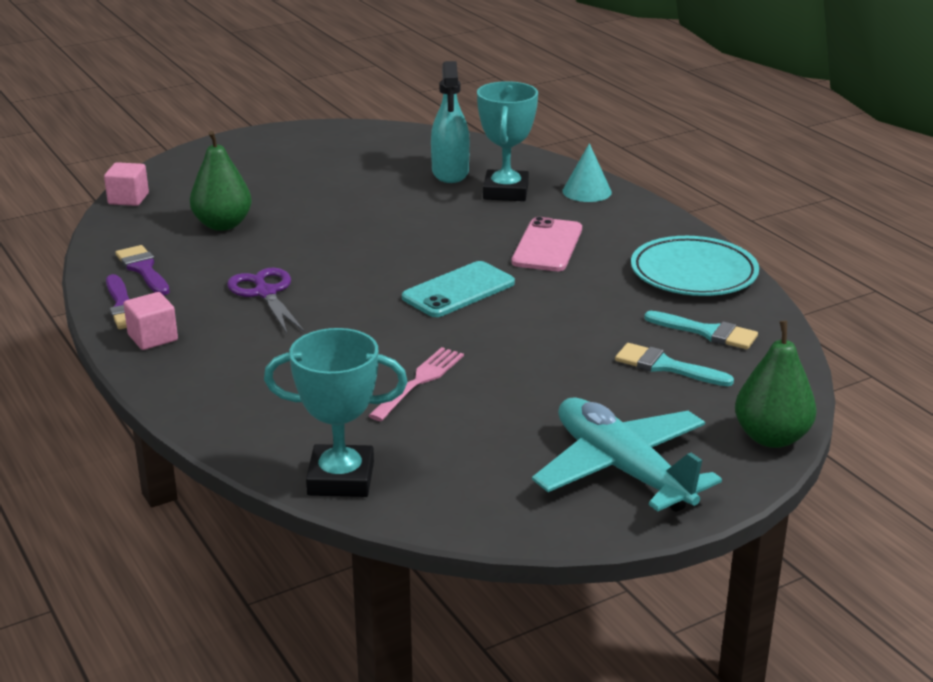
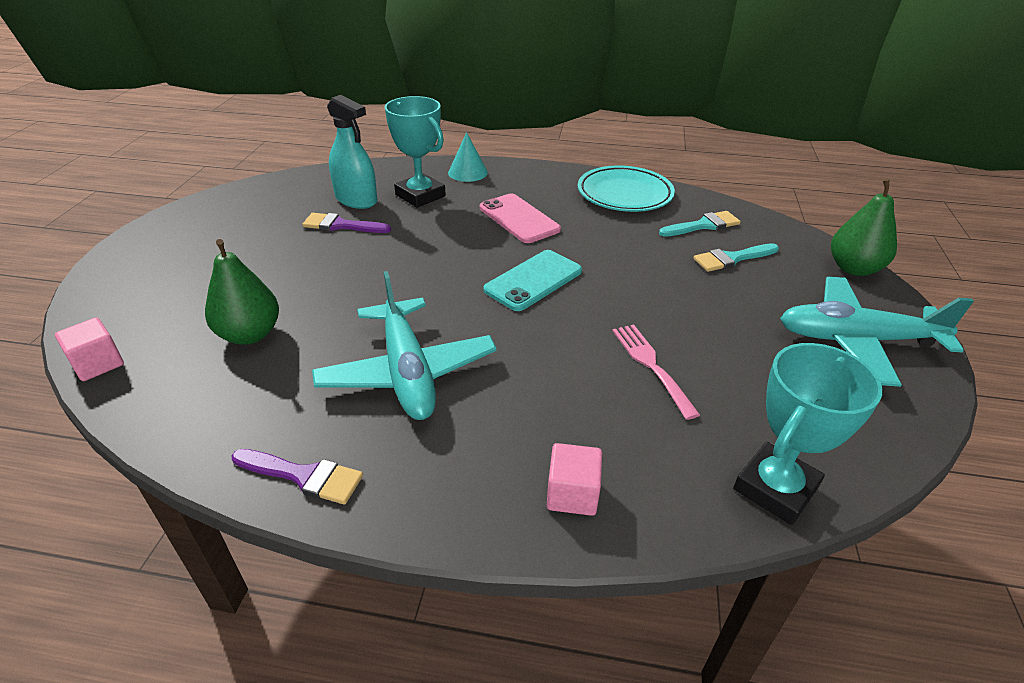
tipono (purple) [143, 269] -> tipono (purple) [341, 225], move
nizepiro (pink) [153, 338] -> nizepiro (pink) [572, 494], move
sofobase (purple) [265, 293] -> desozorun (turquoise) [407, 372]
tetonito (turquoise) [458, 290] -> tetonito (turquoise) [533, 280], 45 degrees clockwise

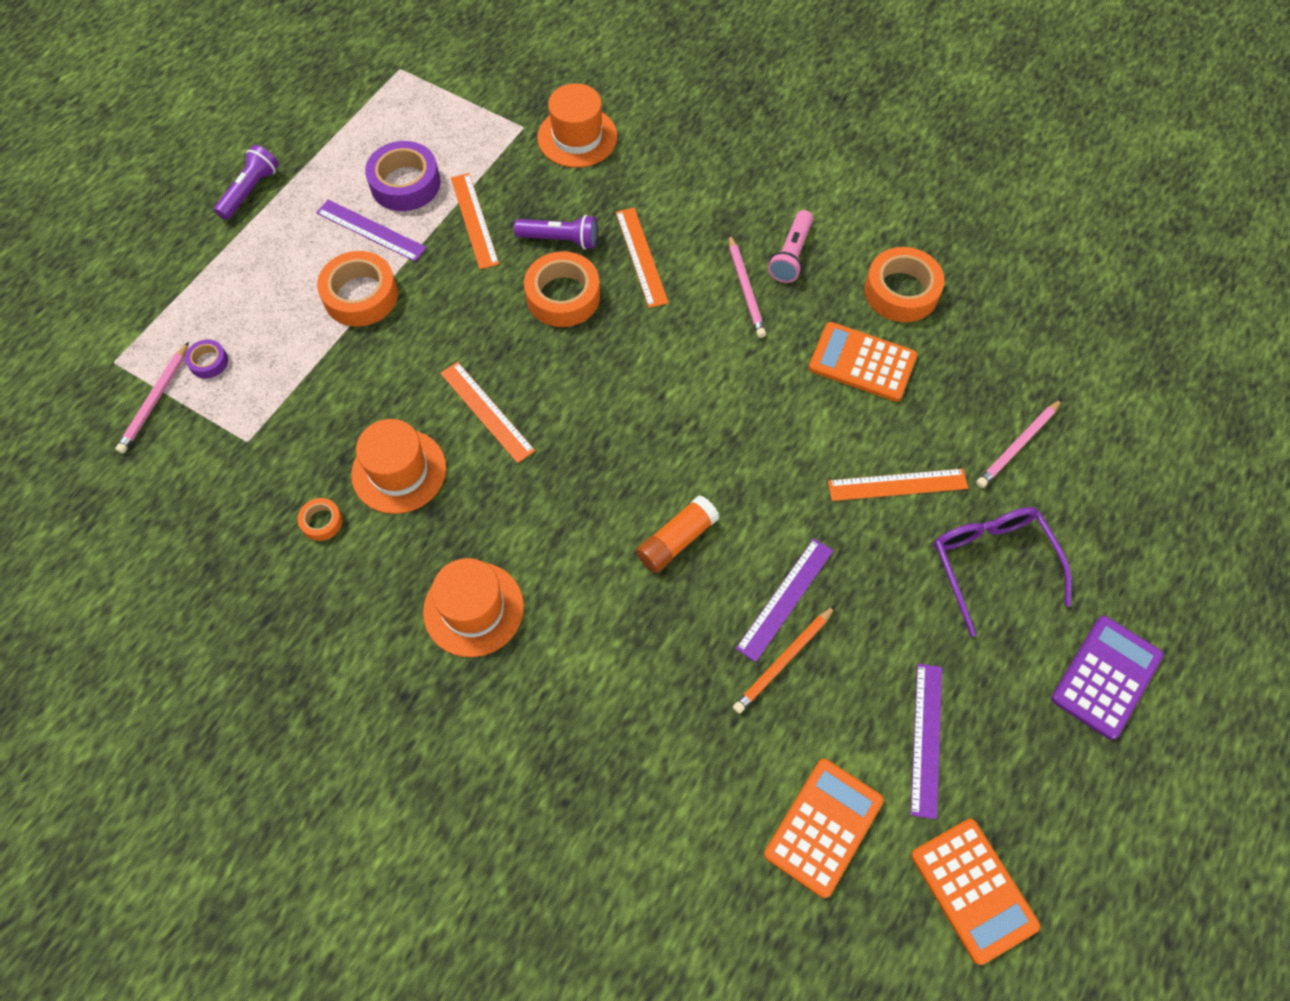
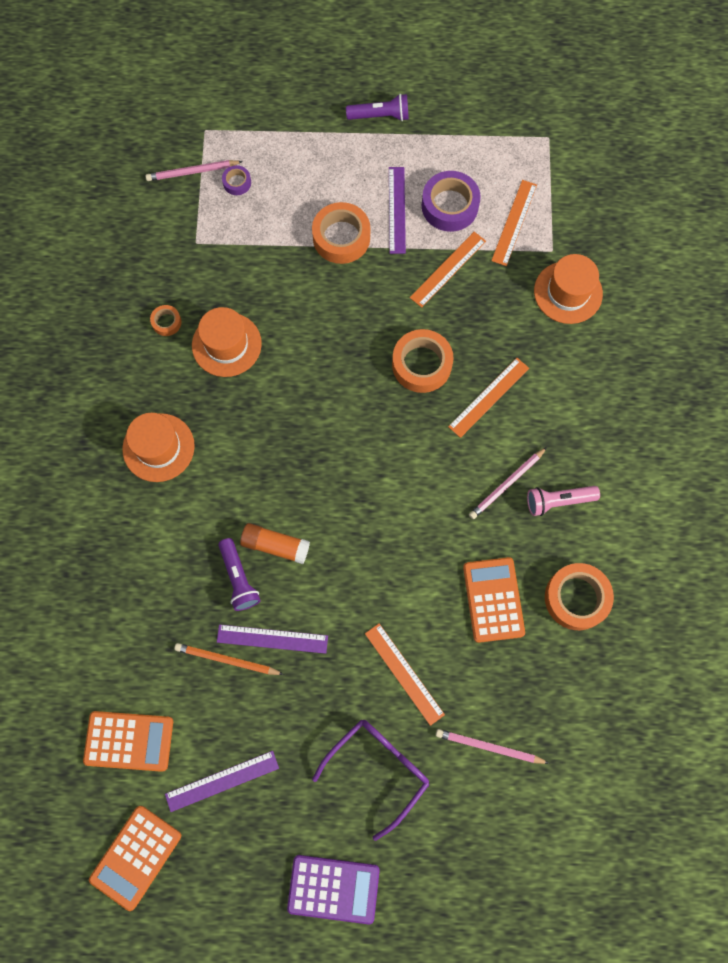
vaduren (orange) [487, 411] -> vaduren (orange) [514, 222], move
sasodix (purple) [560, 239] -> sasodix (purple) [238, 578], move

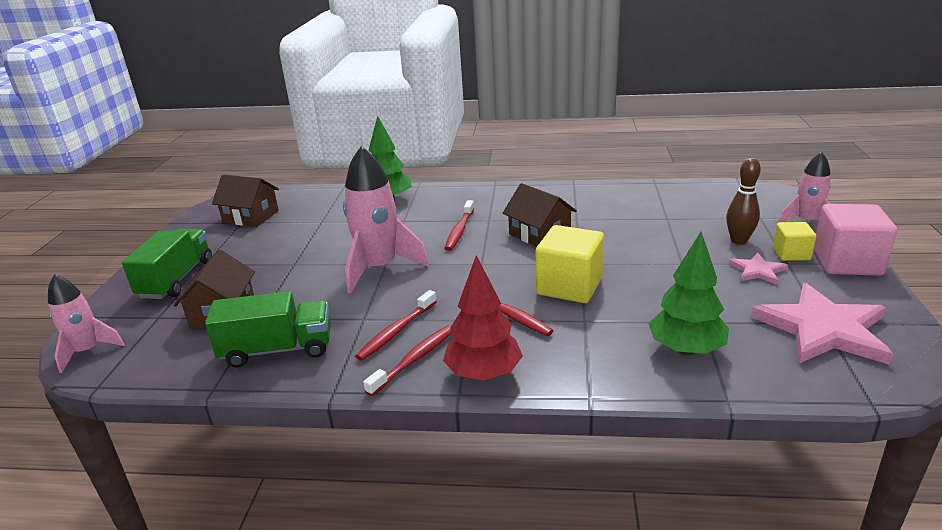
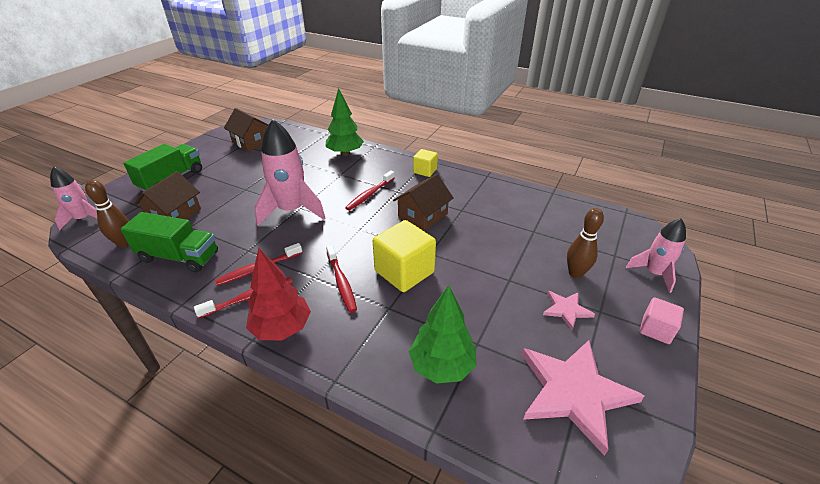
none -> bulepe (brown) [124, 243]
nizepiro (yellow) [791, 254] -> nizepiro (yellow) [425, 171], move
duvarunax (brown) [539, 234] -> duvarunax (brown) [422, 216], 60 degrees clockwise
nizepiro (pink) [846, 262] -> nizepiro (pink) [656, 329], x0.56

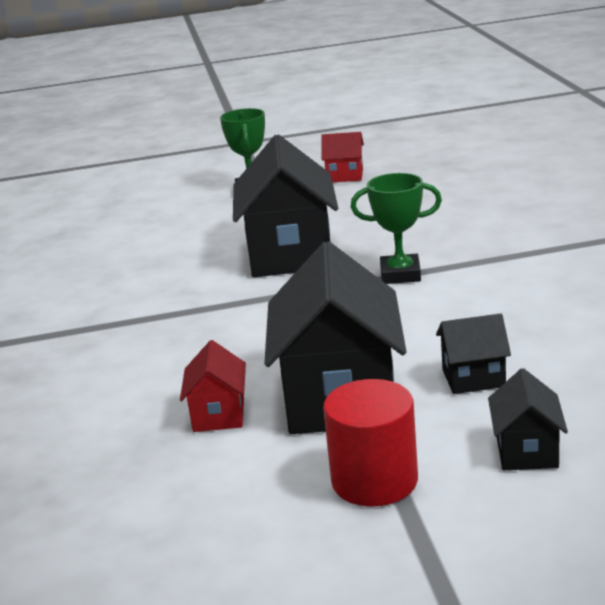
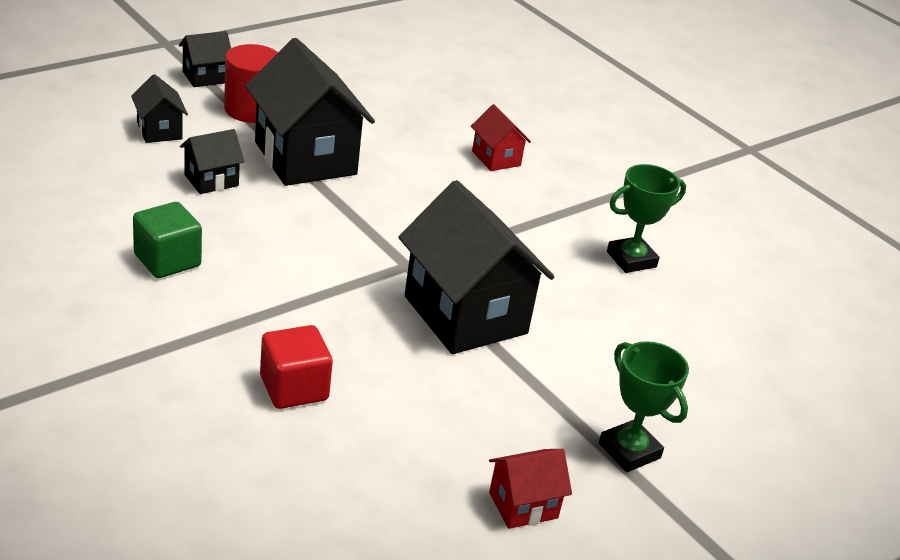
none -> nizepiro (green) [167, 260]
none -> duvarunax (black) [205, 77]
none -> nizepiro (red) [294, 388]
duvarunax (red) [219, 415] -> duvarunax (red) [496, 158], move
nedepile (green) [400, 274] -> nedepile (green) [631, 259], move

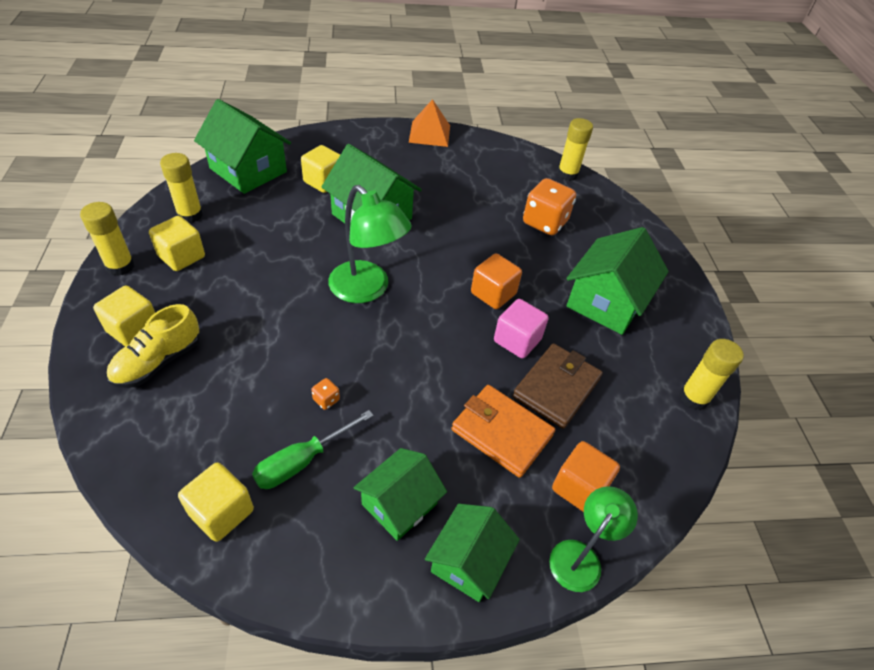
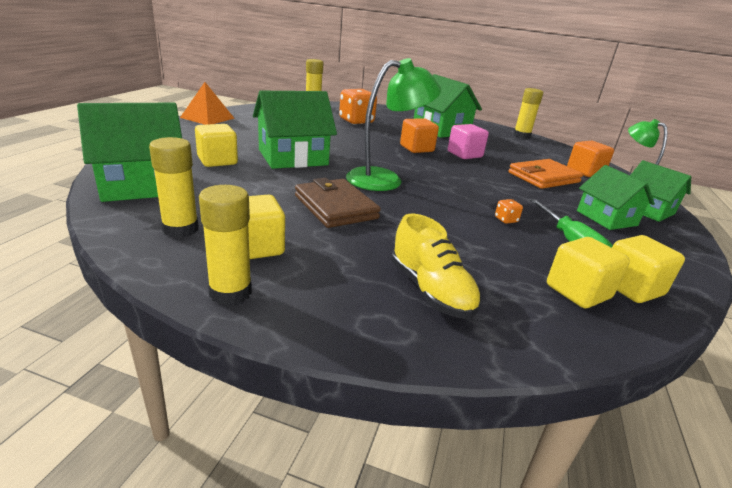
nizepiro (yellow) [133, 329] -> nizepiro (yellow) [578, 292], move
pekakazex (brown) [556, 388] -> pekakazex (brown) [335, 207], move

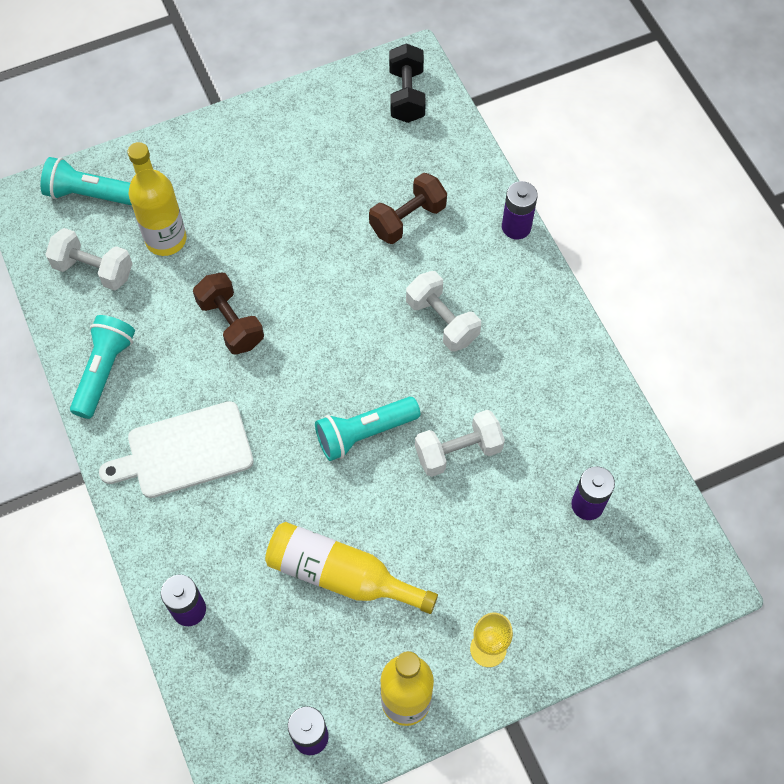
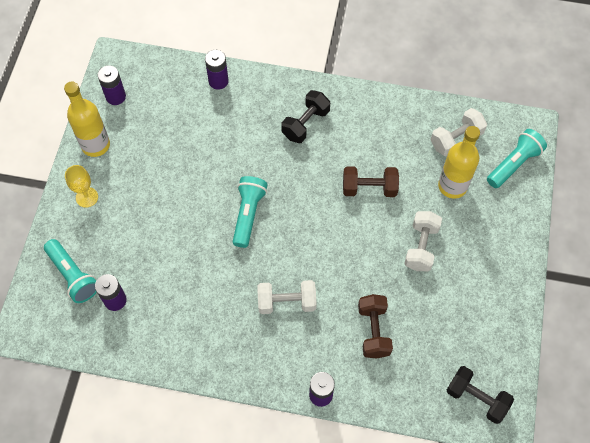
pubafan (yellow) [341, 575] -> none
sasodix (turquoise) [104, 371] -> sasodix (turquoise) [73, 276], move
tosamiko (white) [458, 451] -> tosamiko (white) [421, 247], move
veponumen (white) [185, 451] -> tosamiko (black) [305, 124]

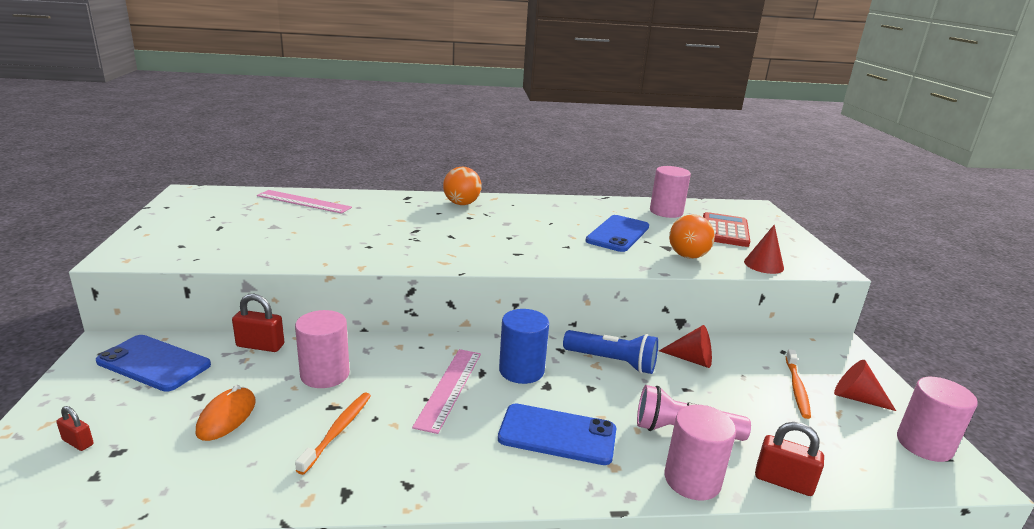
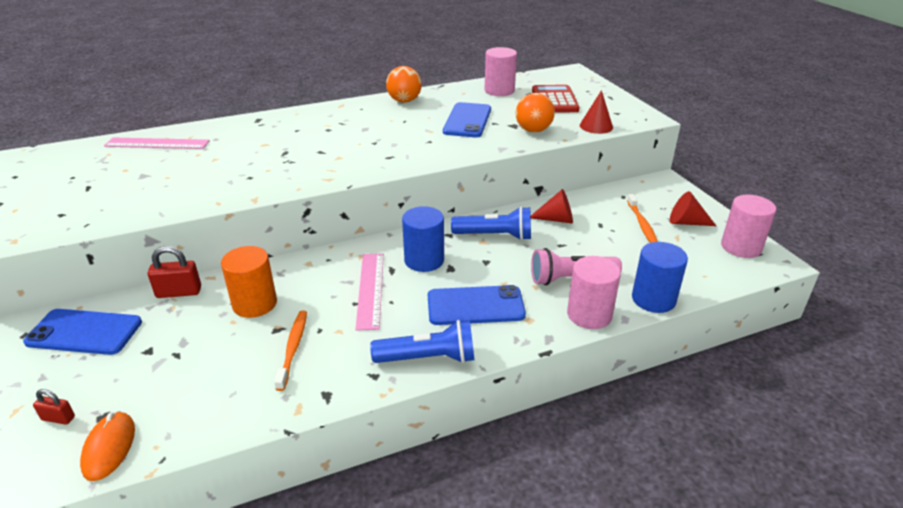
none -> sasodix (blue) [428, 358]
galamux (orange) [227, 417] -> galamux (orange) [109, 447], move
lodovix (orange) [461, 204] -> lodovix (orange) [404, 101], move
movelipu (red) [783, 481] -> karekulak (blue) [653, 299]
karekulak (pink) [325, 374] -> karekulak (orange) [255, 304]

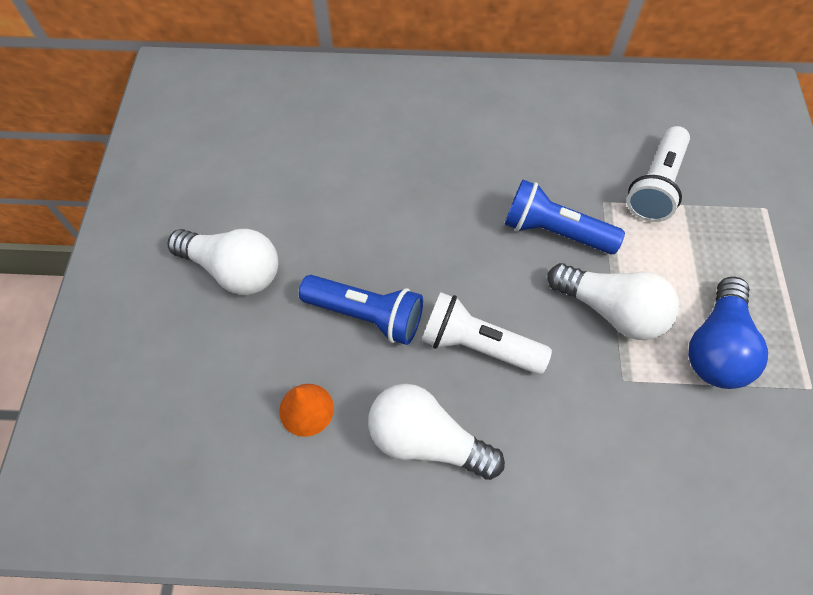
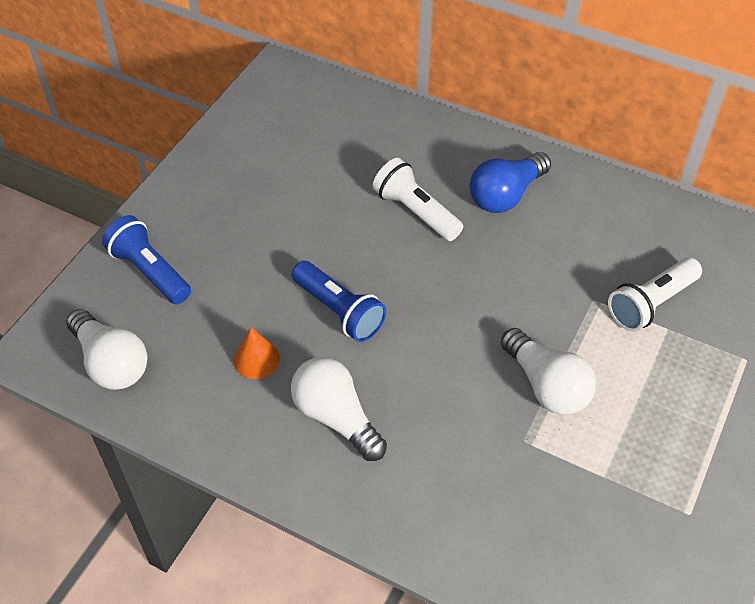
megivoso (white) [234, 270] -> megivoso (white) [111, 363], move
sasodix (white) [478, 345] -> sasodix (white) [416, 212], move
sasodix (blue) [554, 231] -> sasodix (blue) [150, 271], move
megivoso (blue) [715, 346] -> megivoso (blue) [506, 195], move

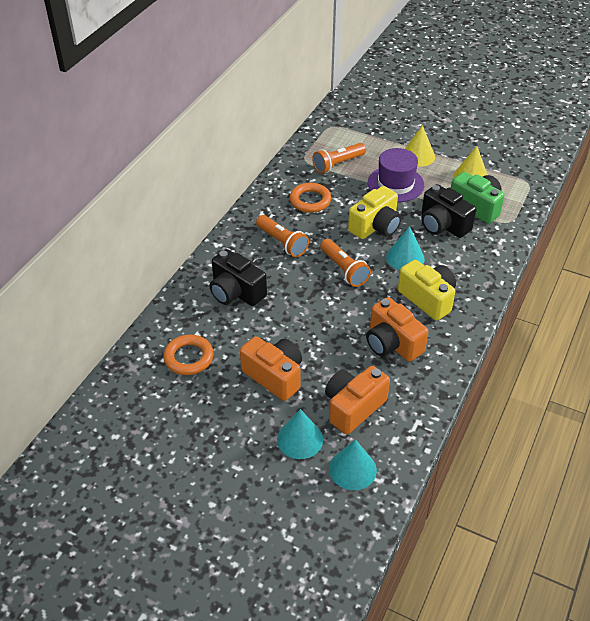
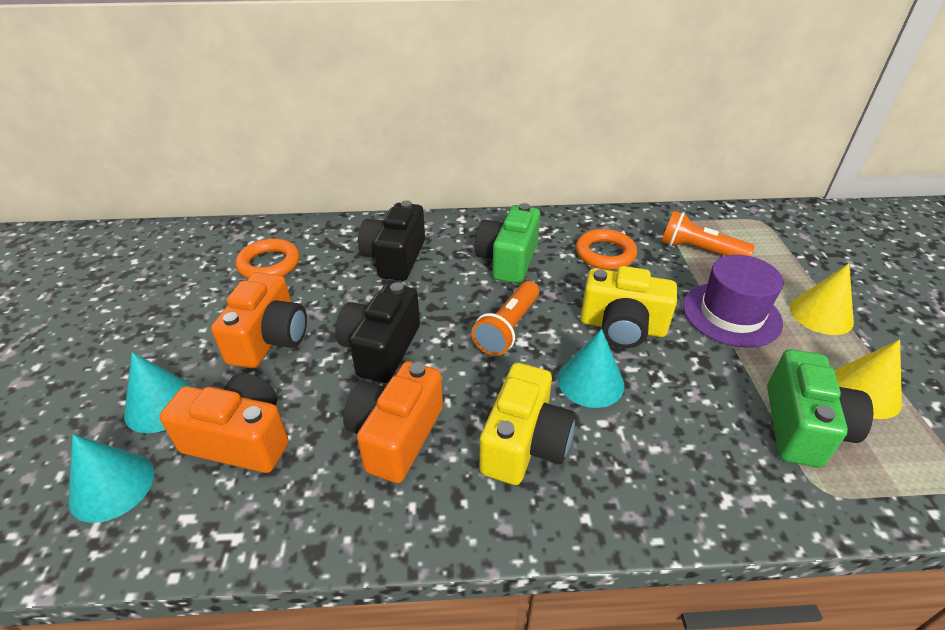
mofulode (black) [443, 225] -> mofulode (black) [381, 349], move
sasodix (orange) [282, 242] -> mofulode (green) [508, 260]

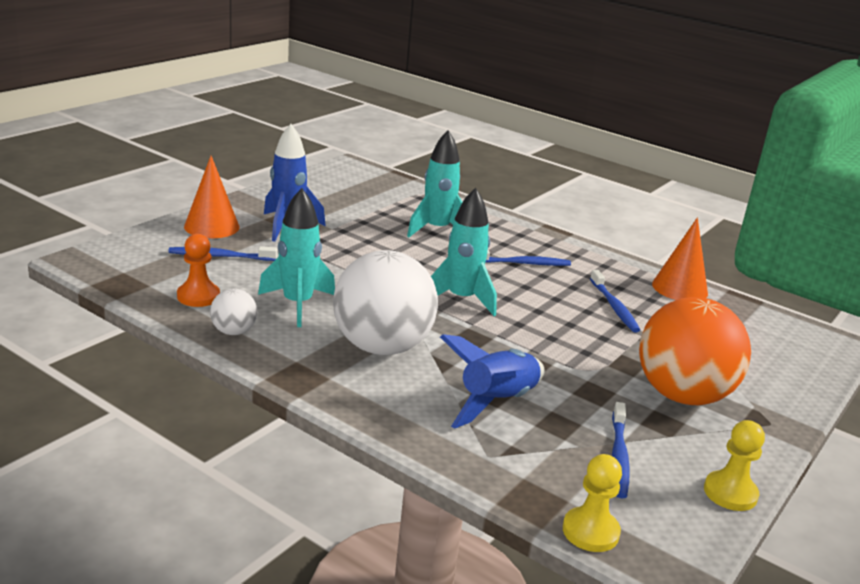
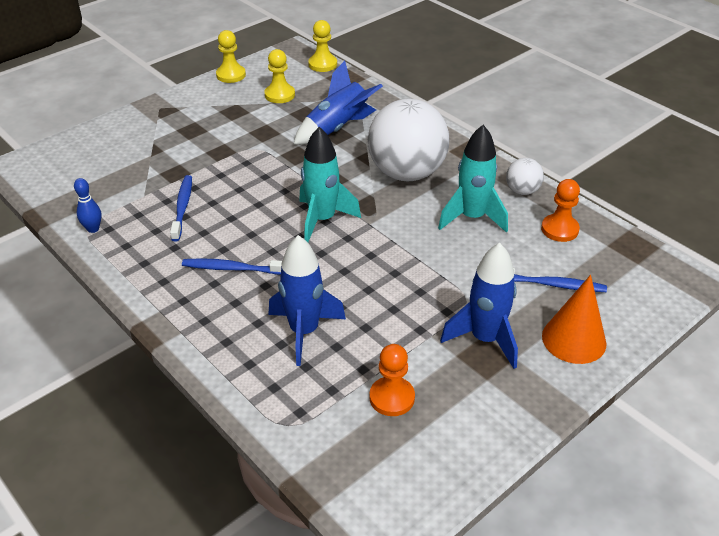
lodovix (orange) [682, 395] -> none
none -> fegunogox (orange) [392, 398]
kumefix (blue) [618, 456] -> fegunogox (yellow) [279, 95]
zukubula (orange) [679, 288] -> bulepe (blue) [93, 229]
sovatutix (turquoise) [437, 230] -> sovatutix (blue) [304, 331]

